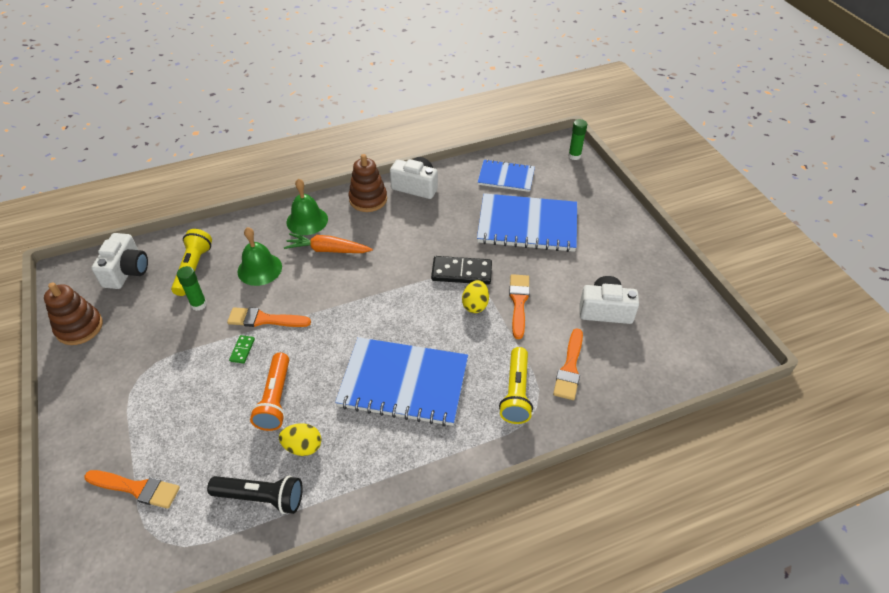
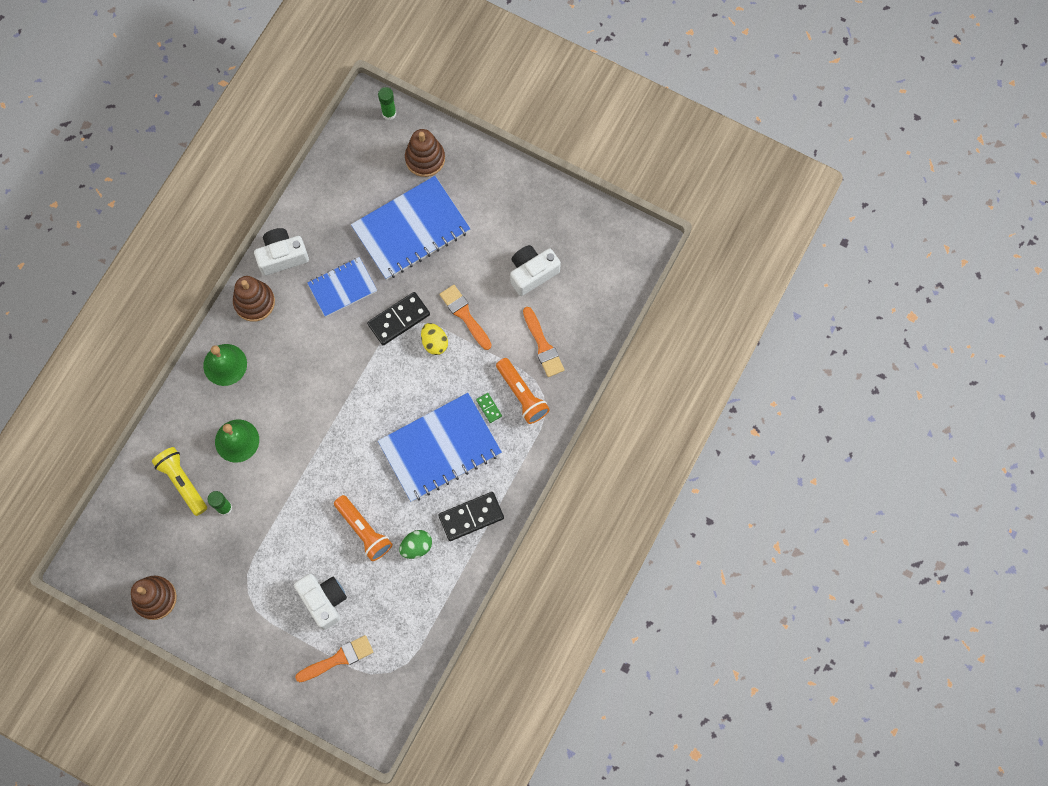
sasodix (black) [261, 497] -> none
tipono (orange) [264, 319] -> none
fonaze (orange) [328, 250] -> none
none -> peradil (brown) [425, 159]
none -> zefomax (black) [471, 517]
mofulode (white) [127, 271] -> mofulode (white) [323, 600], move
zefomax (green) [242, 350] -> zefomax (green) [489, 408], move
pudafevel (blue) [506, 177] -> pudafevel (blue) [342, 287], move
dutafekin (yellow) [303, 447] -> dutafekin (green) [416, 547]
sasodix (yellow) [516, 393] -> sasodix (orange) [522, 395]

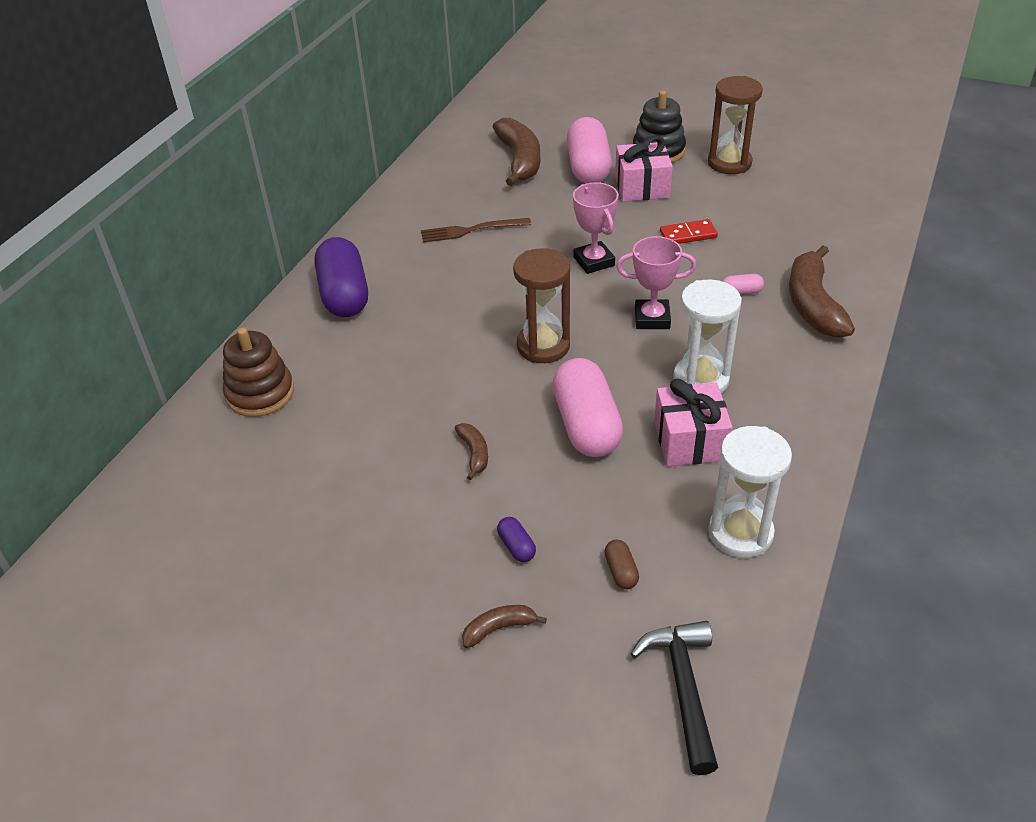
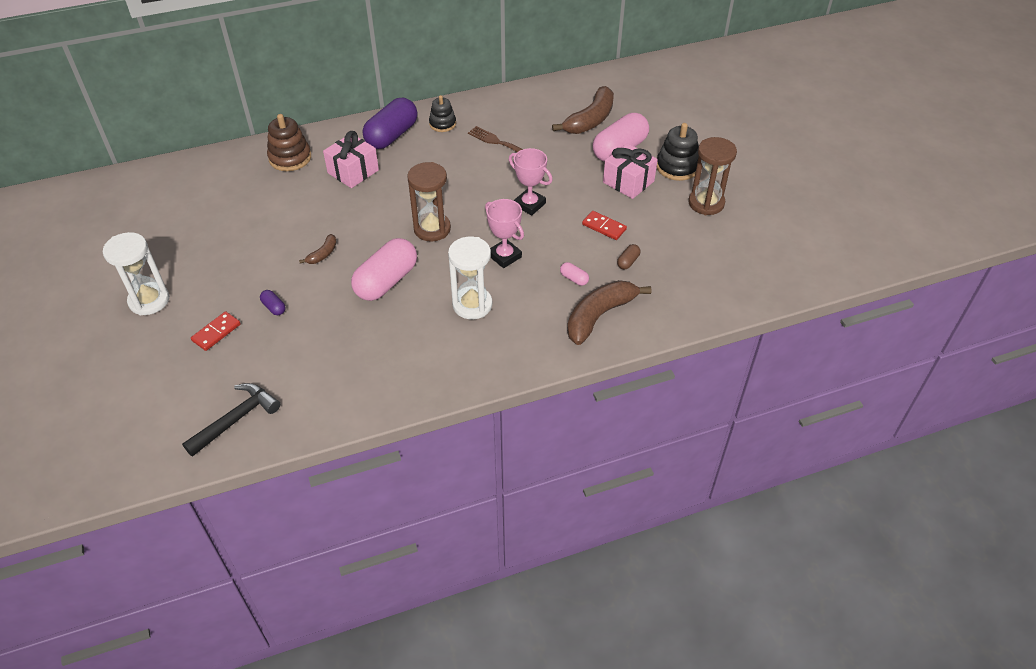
none -> peradil (black) [442, 124]
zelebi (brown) [621, 571] -> zelebi (brown) [628, 262], move
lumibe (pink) [690, 441] -> lumibe (pink) [353, 171], move
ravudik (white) [740, 533] -> ravudik (white) [149, 300], move
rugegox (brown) [498, 628] -> zefomax (red) [216, 332]
zelebi (purple) [516, 546] -> zelebi (purple) [274, 307], 60 degrees counterclockwise
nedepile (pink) [594, 261] -> nedepile (pink) [529, 204], 75 degrees counterclockwise

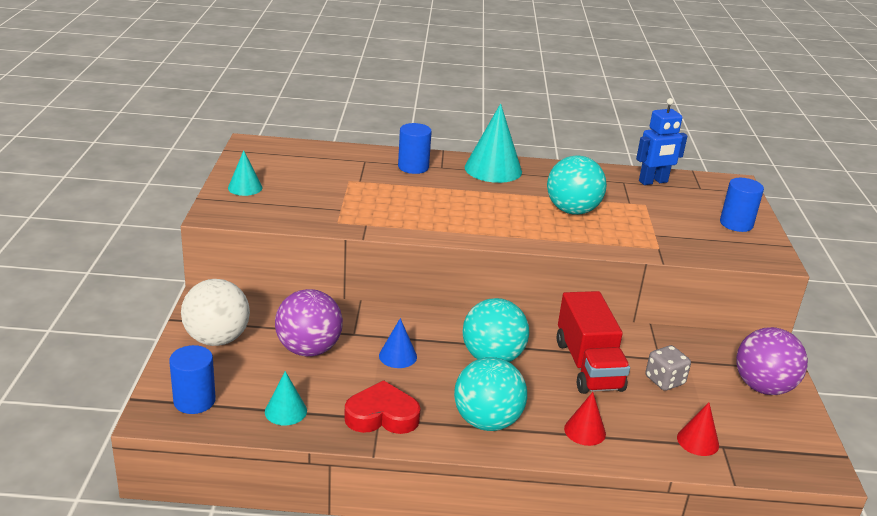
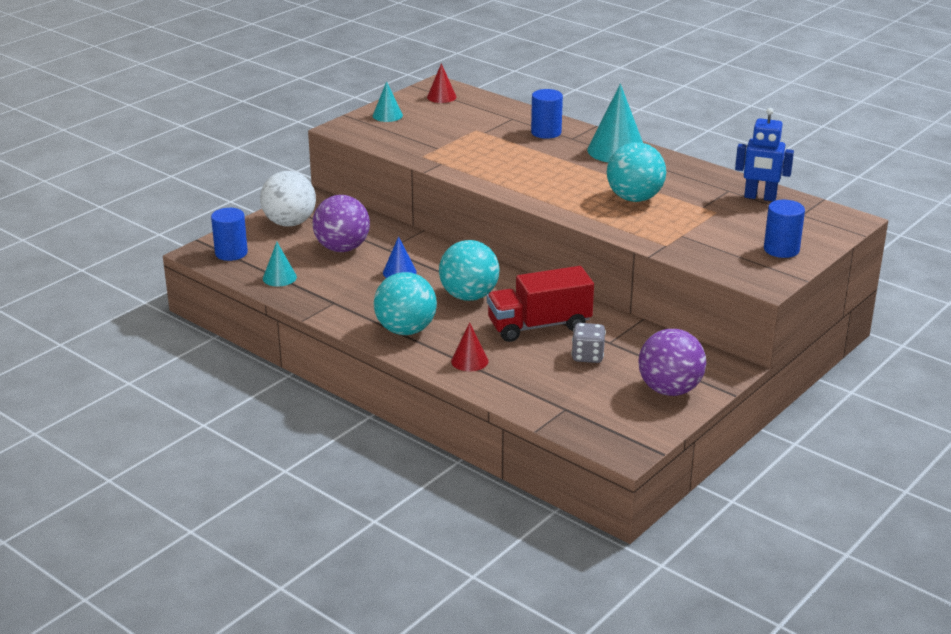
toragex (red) [382, 416] -> none
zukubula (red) [698, 441] -> zukubula (red) [441, 97], move
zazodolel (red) [588, 365] -> zazodolel (red) [539, 326], 45 degrees clockwise

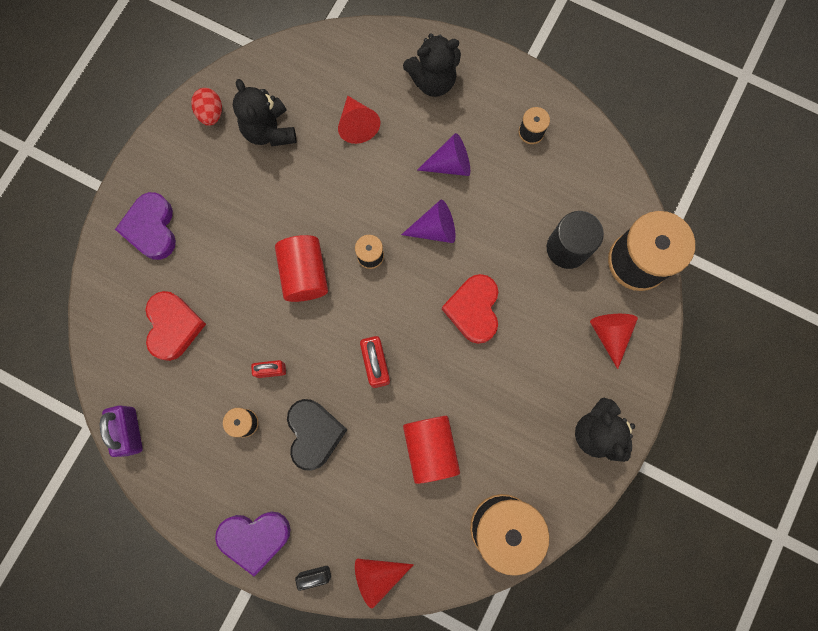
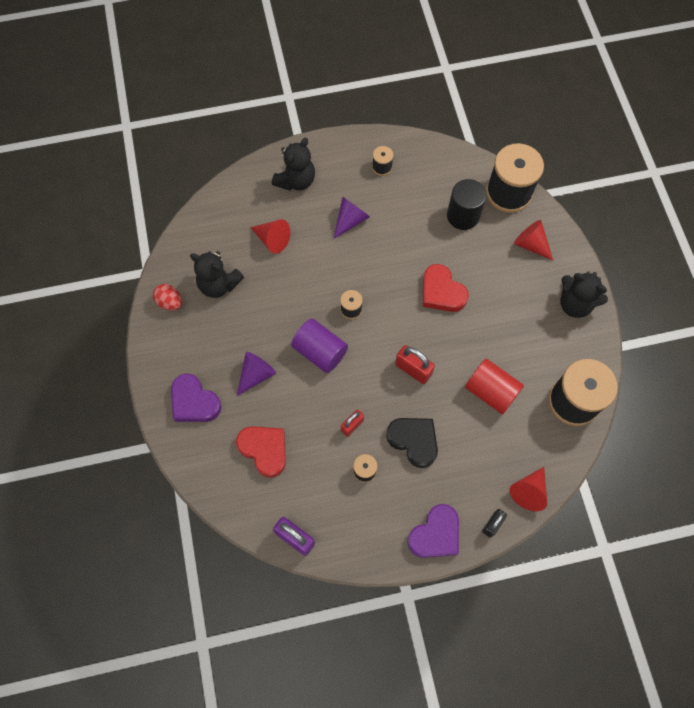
zukubula (purple) [434, 229] -> zukubula (purple) [256, 375], move
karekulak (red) [304, 274] -> karekulak (purple) [320, 351]

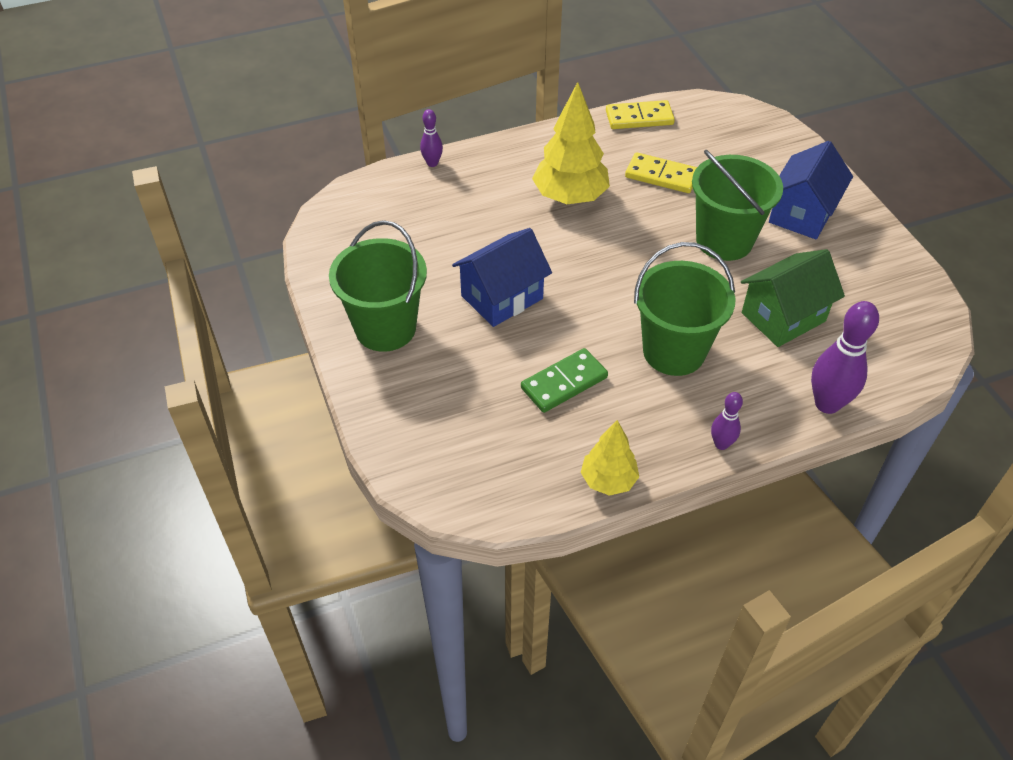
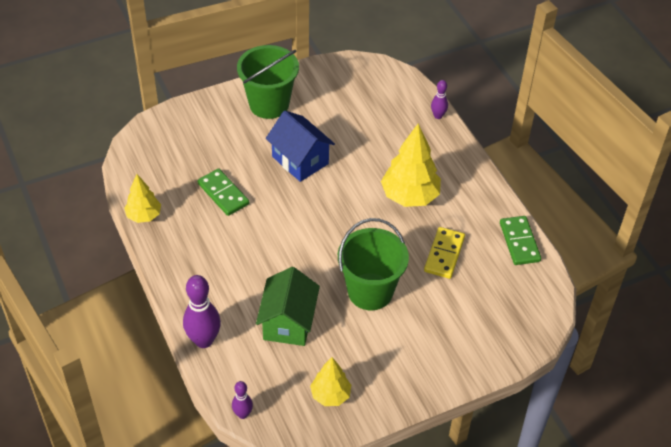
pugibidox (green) [674, 351] -> none
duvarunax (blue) [802, 214] -> none
none -> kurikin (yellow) [330, 395]
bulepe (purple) [721, 444] -> bulepe (purple) [243, 414], move
zefomax (yellow) [639, 118] -> zefomax (green) [519, 242]
duvarunax (green) [783, 317] -> duvarunax (green) [288, 322], 45 degrees clockwise

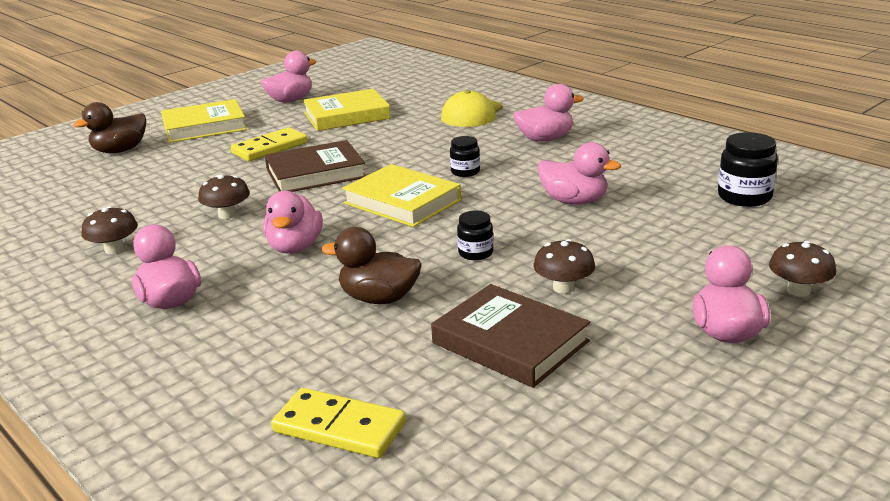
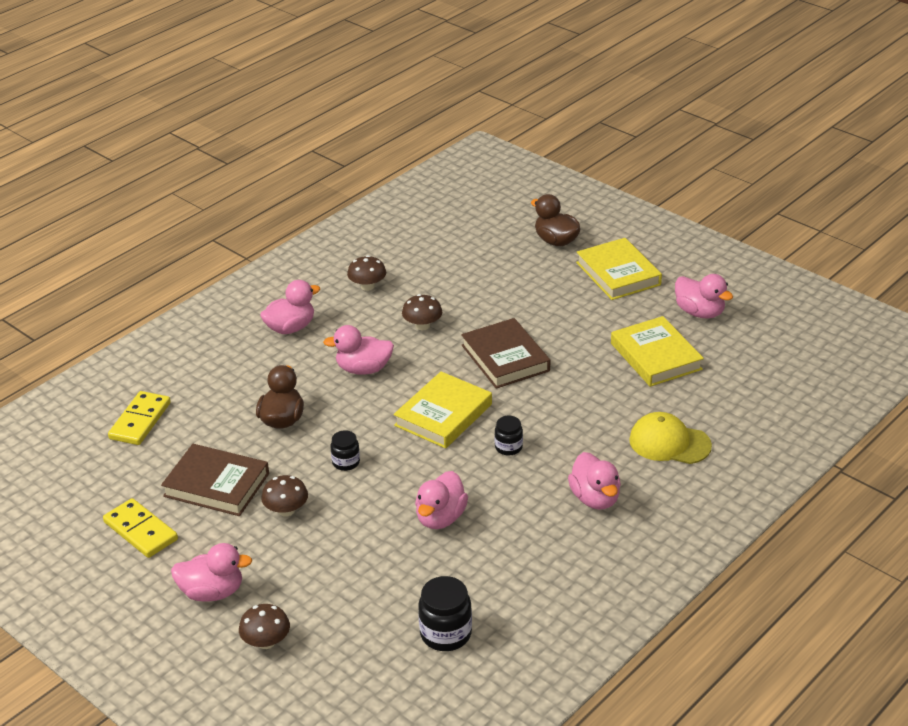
zefomax (yellow) [270, 148] -> zefomax (yellow) [140, 531], move
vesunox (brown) [510, 342] -> vesunox (brown) [216, 485], 75 degrees clockwise

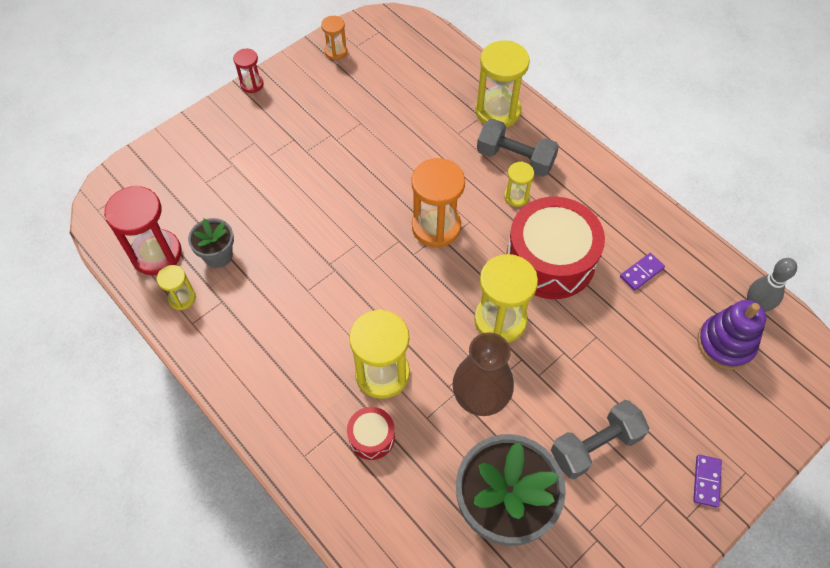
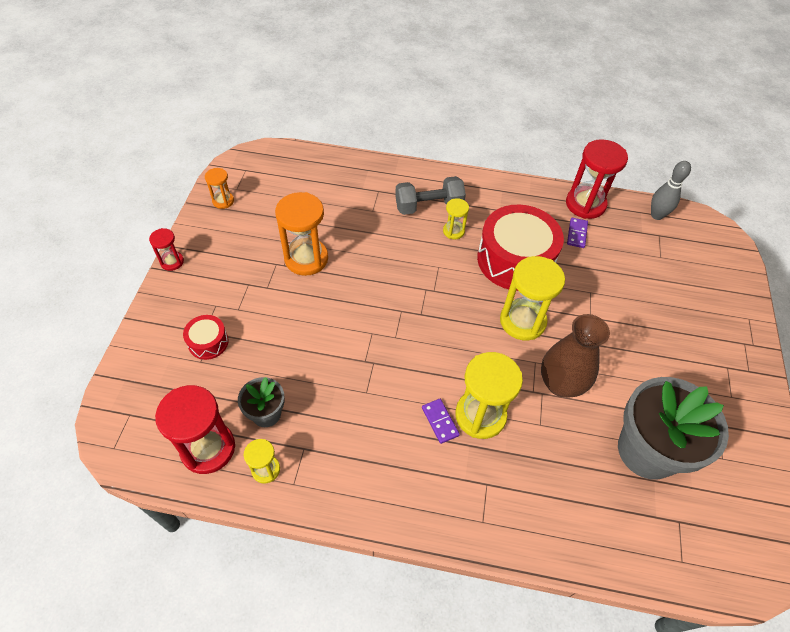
ravudik (yellow) [498, 111] -> none
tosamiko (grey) [595, 446] -> none
peradil (purple) [725, 344] -> none
none -> ravudik (red) [585, 204]
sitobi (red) [371, 437] -> sitobi (red) [208, 342], move
ravudik (orange) [436, 227] -> ravudik (orange) [306, 259], move
zefomax (purple) [706, 481] -> zefomax (purple) [440, 421], move

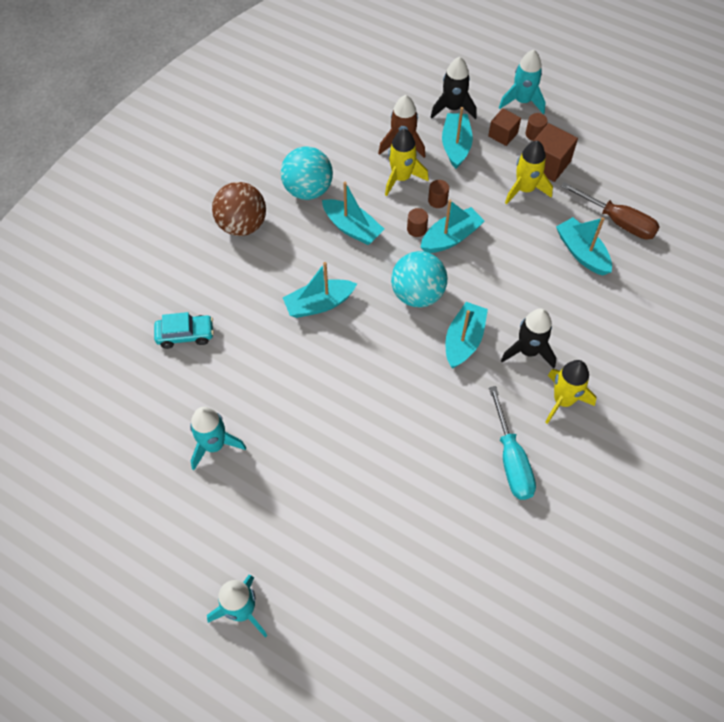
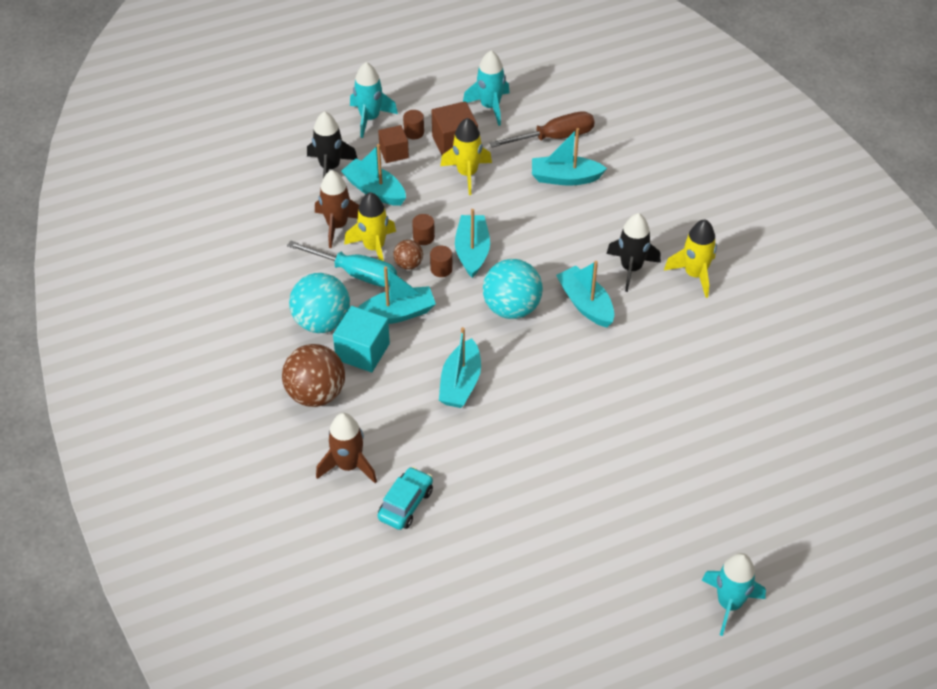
none -> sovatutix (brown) [348, 465]
none -> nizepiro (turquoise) [362, 351]
none -> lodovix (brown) [408, 264]
sovatutix (turquoise) [214, 445] -> sovatutix (turquoise) [490, 107], move
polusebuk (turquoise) [511, 460] -> polusebuk (turquoise) [355, 273], move

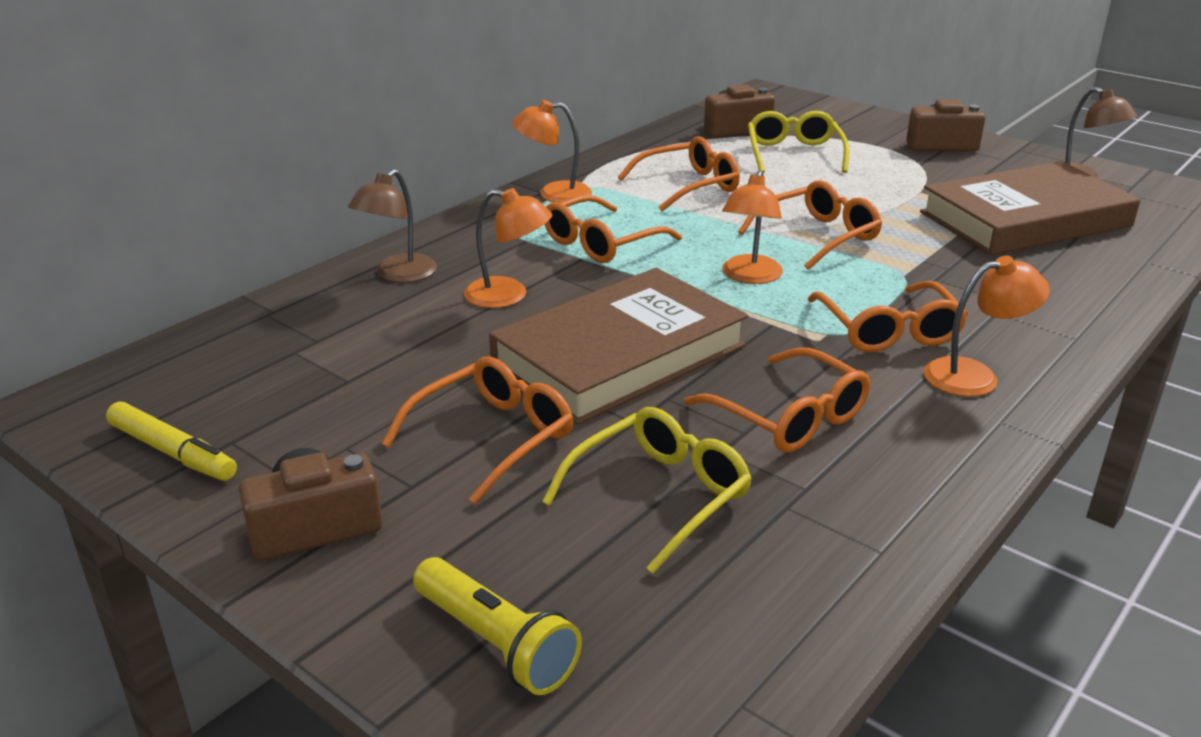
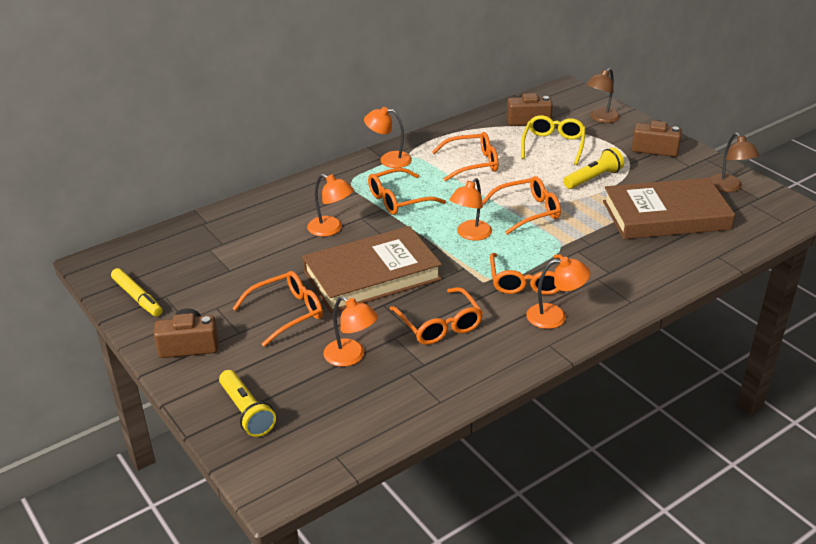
none -> sasodix (yellow) [593, 178]
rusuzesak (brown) [398, 275] -> rusuzesak (brown) [601, 118], move
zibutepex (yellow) [659, 496] -> rusuzesak (orange) [351, 357]

